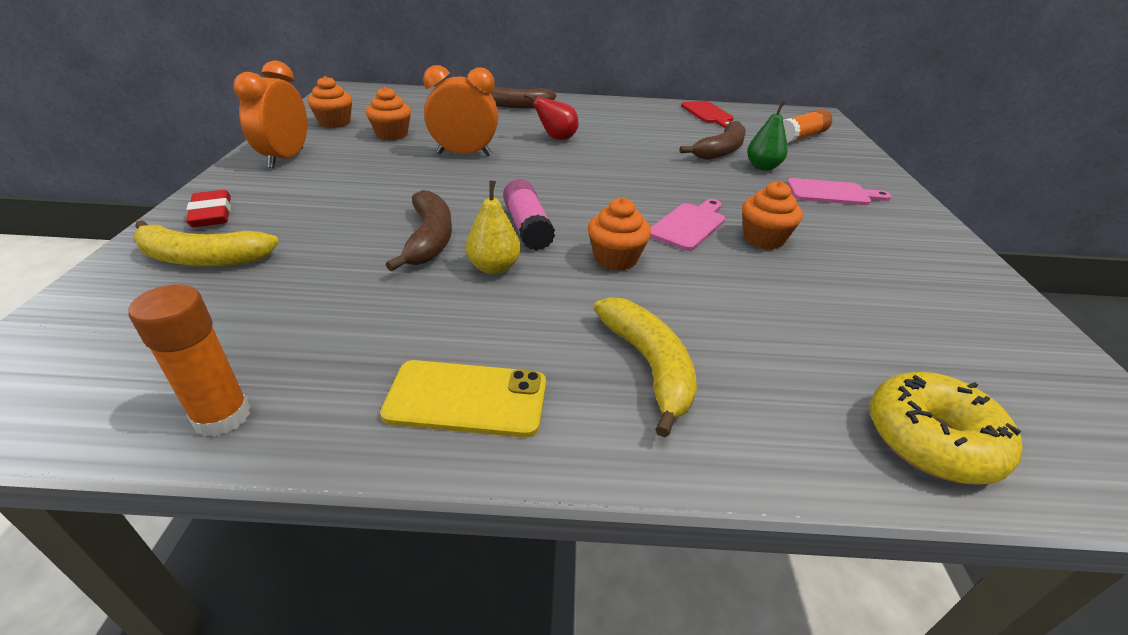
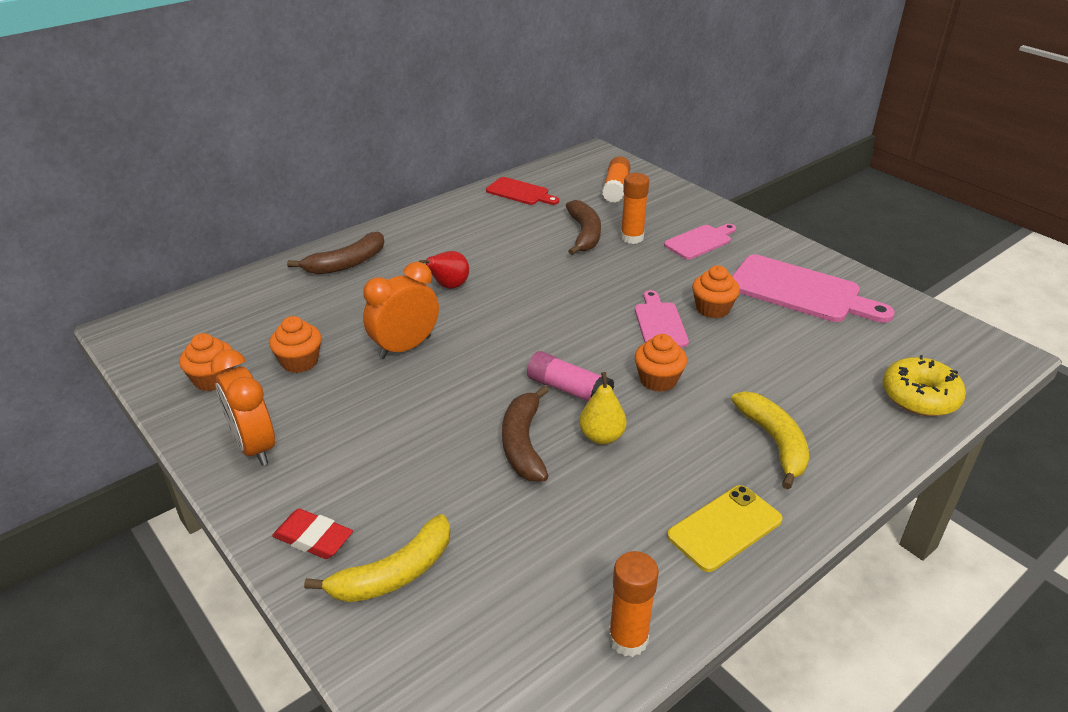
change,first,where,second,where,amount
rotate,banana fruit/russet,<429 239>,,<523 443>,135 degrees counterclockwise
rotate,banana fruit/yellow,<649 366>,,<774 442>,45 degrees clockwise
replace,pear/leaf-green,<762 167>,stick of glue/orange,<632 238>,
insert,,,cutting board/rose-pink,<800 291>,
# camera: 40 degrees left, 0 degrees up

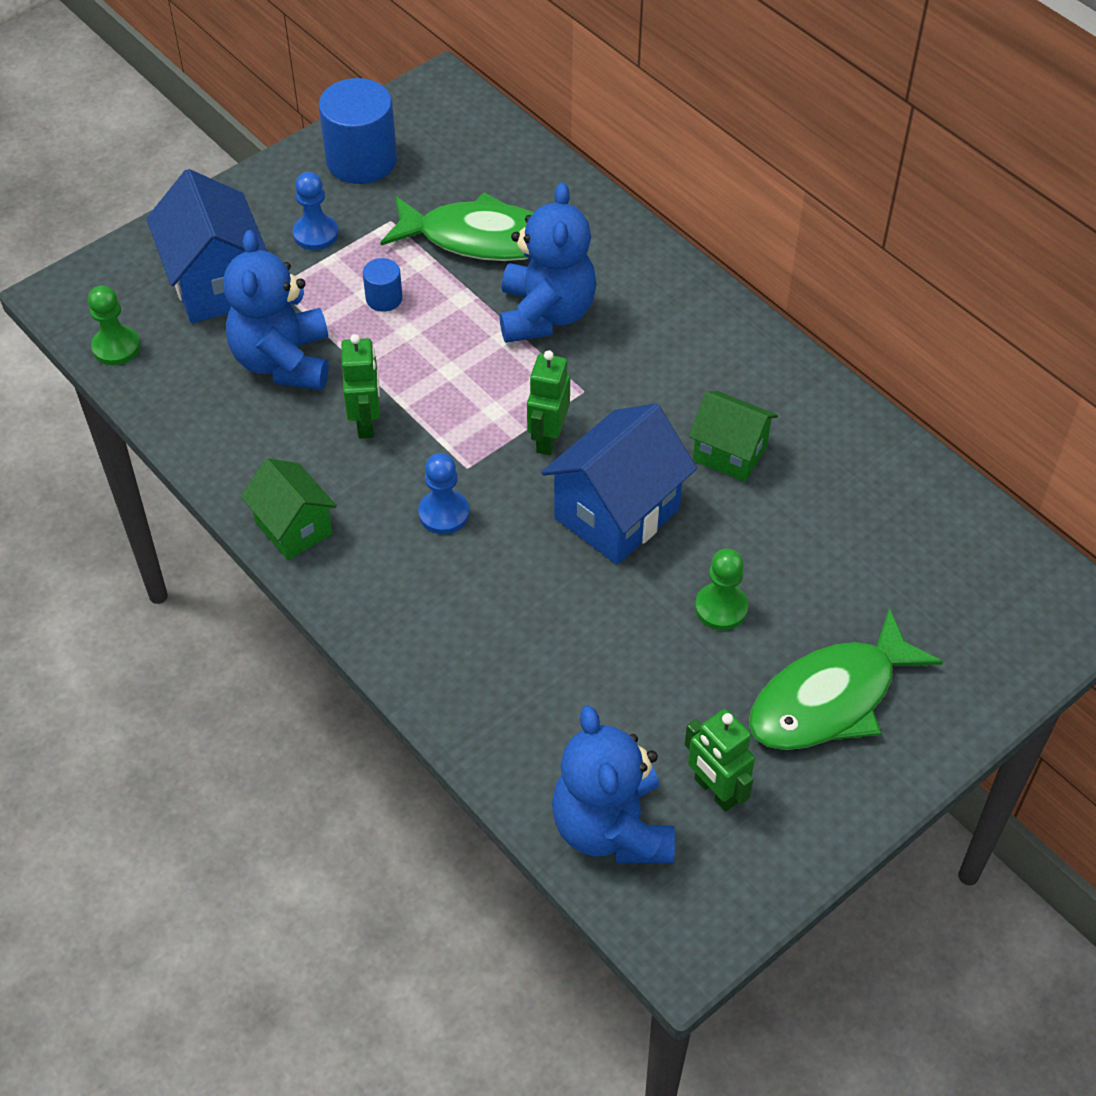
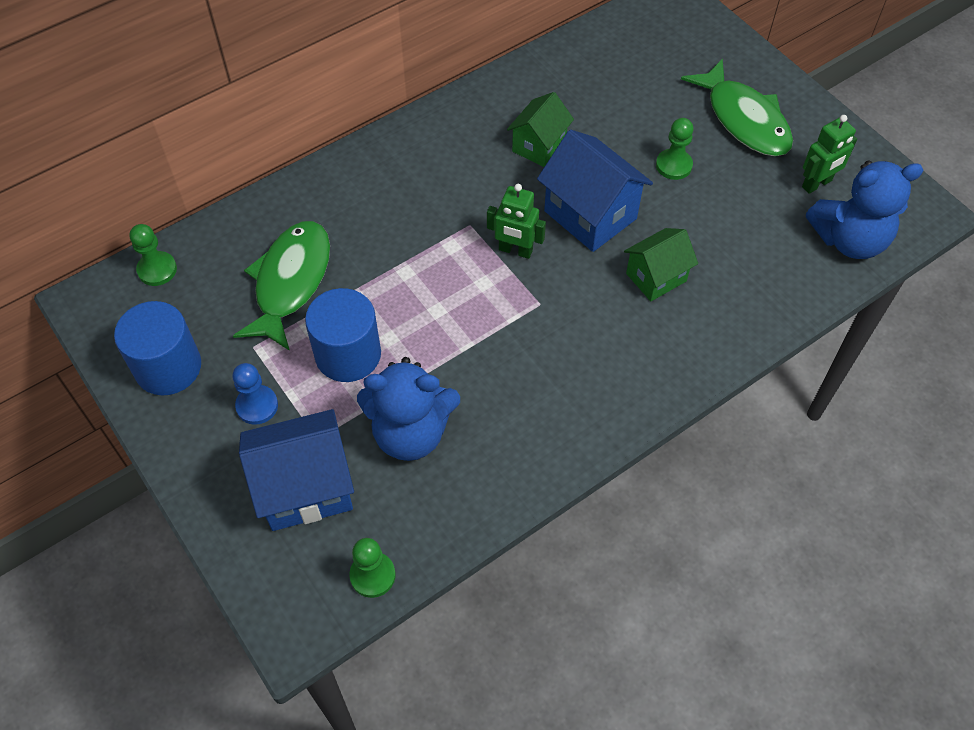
change,first,where,second,where,amount
move,house/leaf-green,<293 528>,,<656 277>,
delete,toy robot/leaf-green,<366 422>,,,
resize,cylinder shape/cobalt,<384 298>,,<348 354>,x2.06
delete,pawn/cobalt,<444 513>,,,
delete,stuffed bear/cobalt,<546 314>,,,
insert,,,pawn/leaf-green,<157 270>,
# camera: 85 degrees left, 5 degrees up

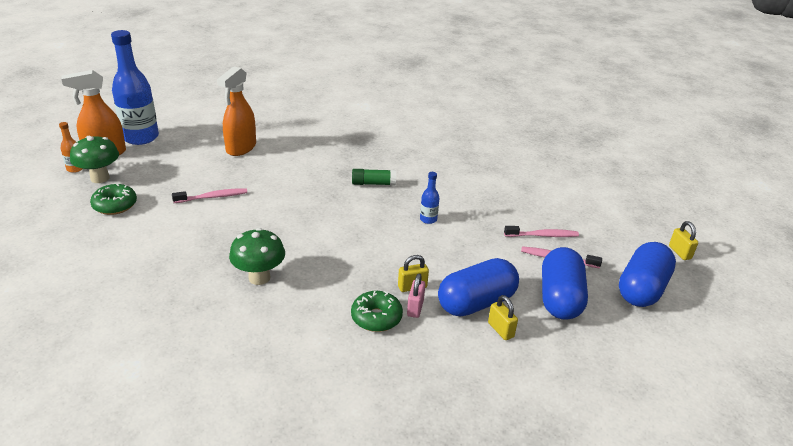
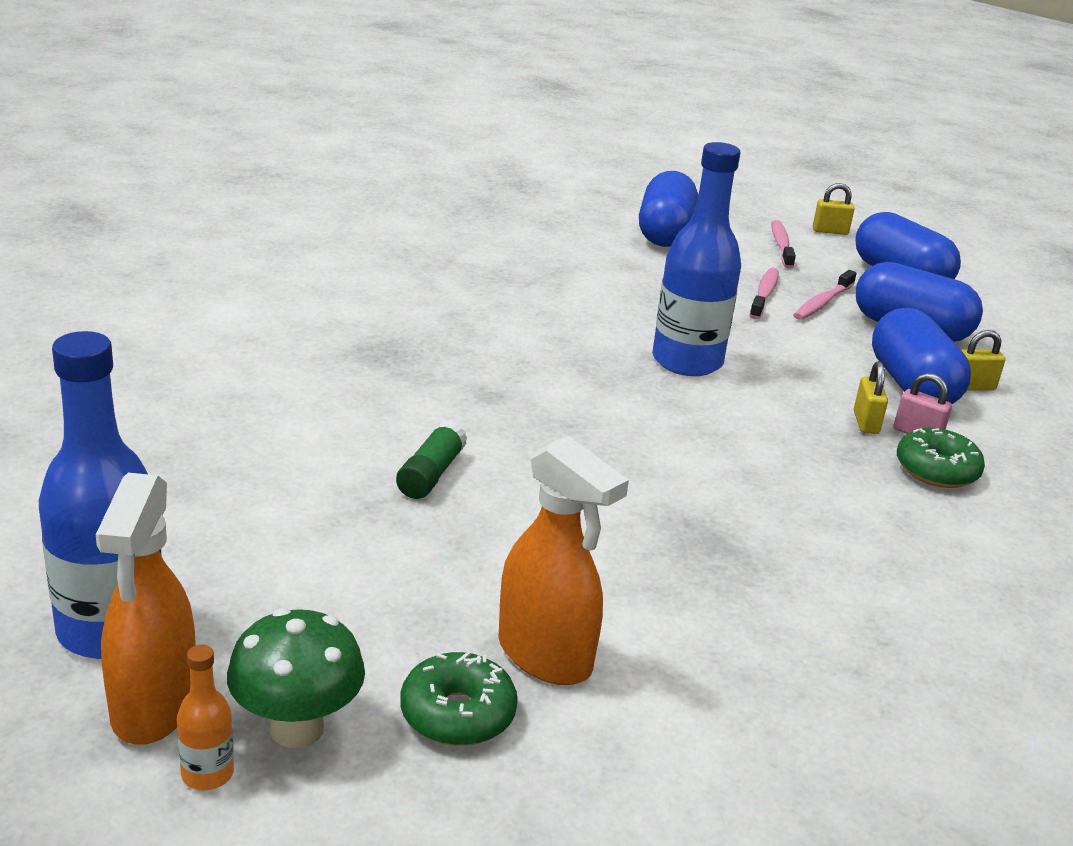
change,first,where,second,where,amount
move,toothbrush/rose-pink,<213 197>,,<781 245>,
move,spray bottle/orange,<241 148>,,<545 656>,
delete,toadstool/leaf-green,<259 277>,,,
move,stick of glue/leaf-green,<373 183>,,<431 474>,
resize,bottle/cobalt,<428 219>,,<687 361>,x2.30
insert,,,pill/cobalt,<665 233>,
# camera: 70 degrees left, 5 degrees down

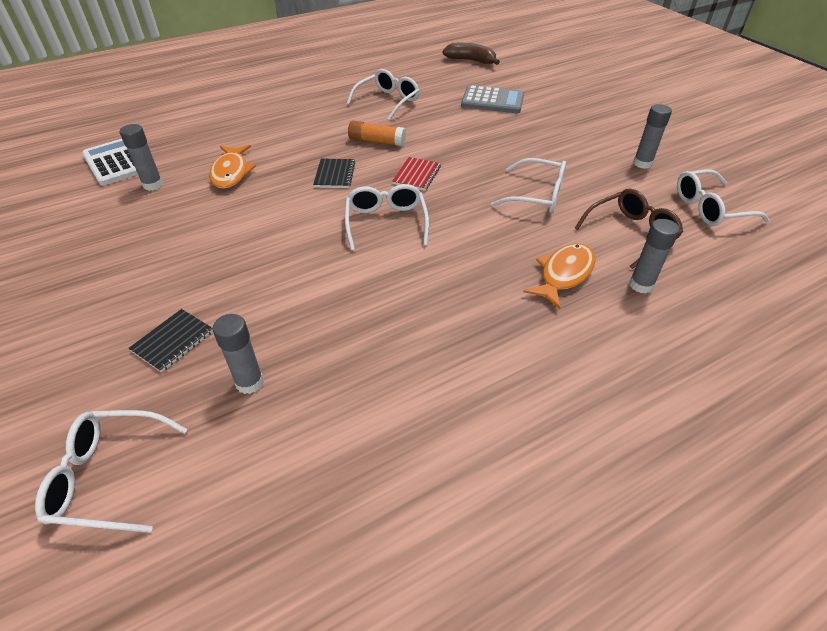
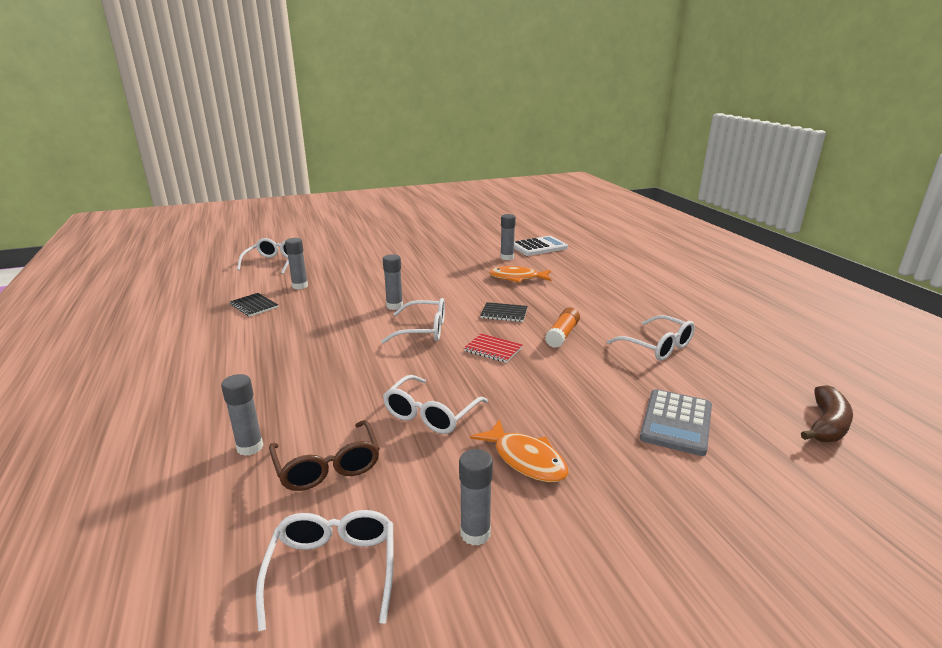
change,first,where,second,where,amount
move,exercise book/black,<173 341>,,<254 306>,
move,fish/orange,<563 274>,,<525 459>,
insert,,,stick of glue/gray,<394 306>,
# camera: 100 degrees right, 20 degrees down

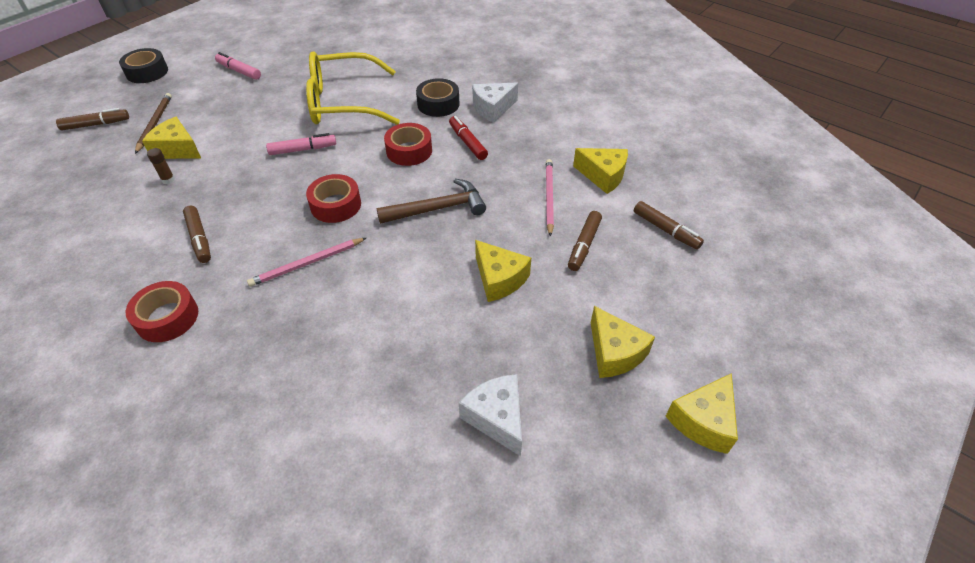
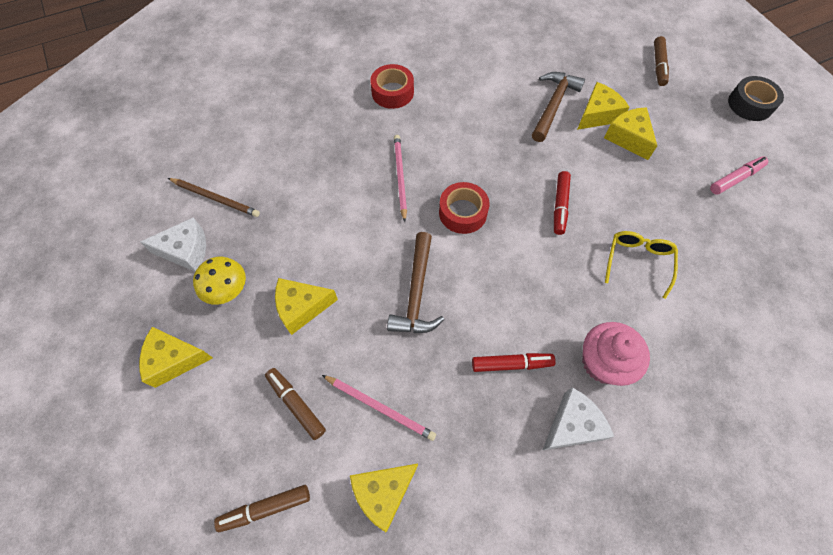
change,first,where,second,where,amount
move,pencil/russet,<155 124>,,<215 198>,
replace,stick of glue/russet,<168 179>,carpenter's hammer/russet,<553 105>,
delete,marker/russet,<199 239>,,,
recolor,marker/rose-pink,<303 150>,marker/scarlet,<560 206>,
resize,glasses/yellow,<343 103>,,<638 261>,x0.52
delete,tape/scarlet,<409 151>,,,
replace,tape/black,<438 104>,cupcake/rose-pink,<603 362>,
rotate,piece of cheese/white,<493 108>,,<572 425>,60 degrees clockwise
move,piece of cheese/yellow,<703 421>,,<628 138>,
insert,,,toadstool/yellow,<227 289>,
# camera: 115 degrees right, 15 degrees up

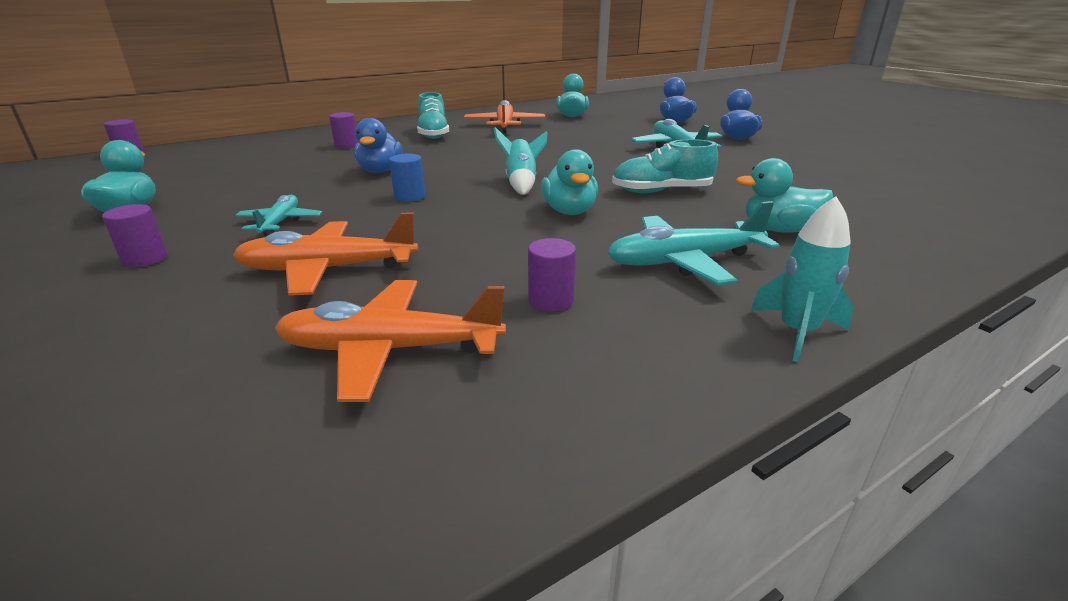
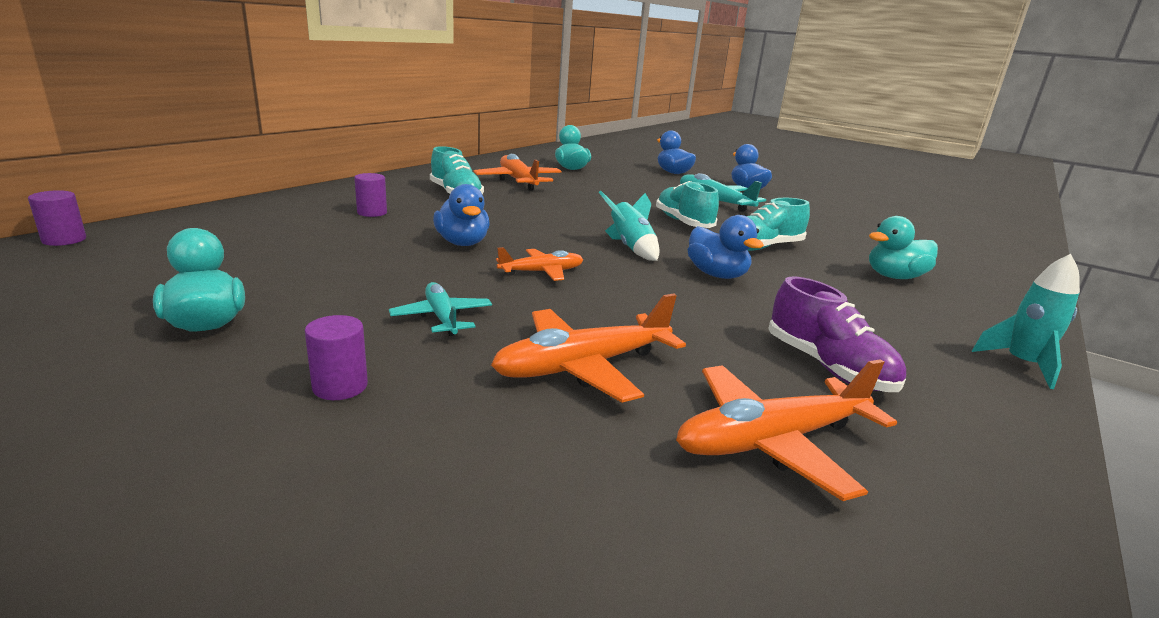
change,first,where,second,where,amount
replace,cylinder shape/cobalt,<409 196>,aeroplane/orange,<542 272>,
replace,cylinder shape/purple,<551 300>,lace-up shoe/purple,<828 367>,
recolor,duck/teal,<569 211>,duck/cobalt,<717 275>,
delete,aeroplane/teal,<684 261>,,,
insert,,,lace-up shoe/teal,<683 222>,
# camera: 25 degrees left, 5 degrees down

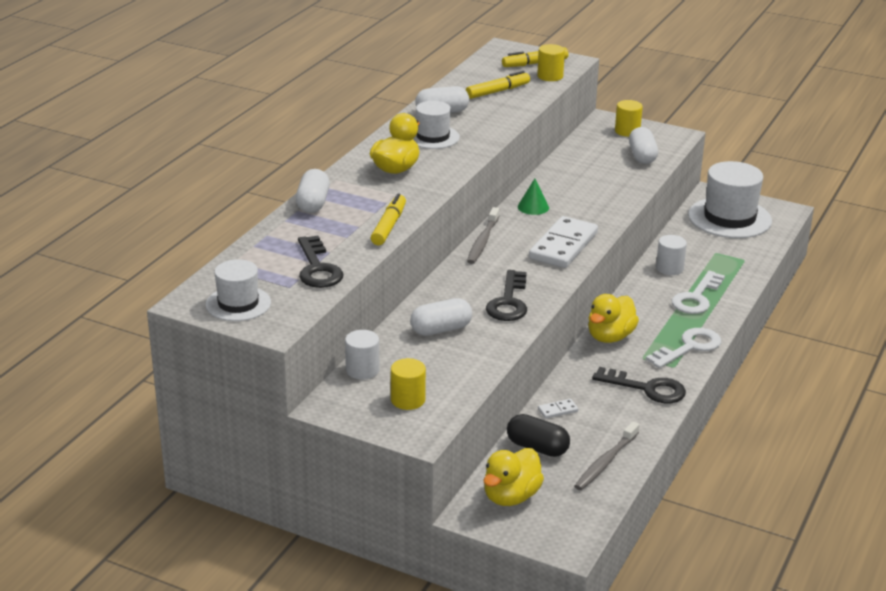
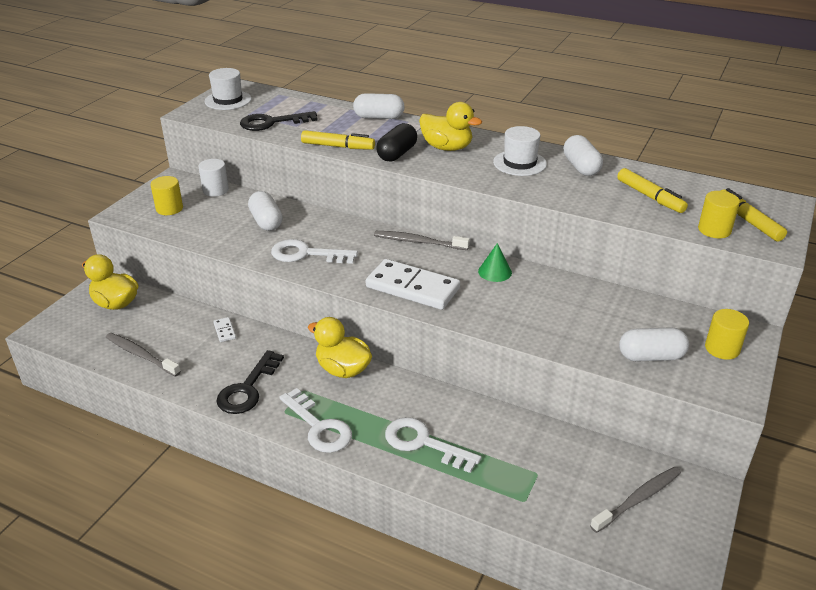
change,first,where,second,where,amount
recolor,latchkey/black,<508 302>,latchkey/white,<306 254>,
move,pill/black,<537 448>,,<397 154>,
delete,cylinder shape/white,<669 268>,,,
replace,top hat/white,<729 218>,toothbrush/gray,<638 499>,
# camera: 90 degrees right, 5 degrees up

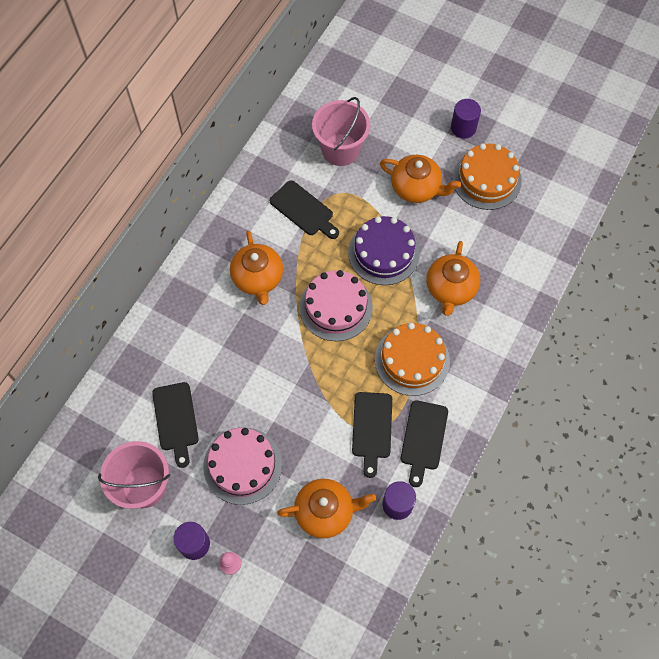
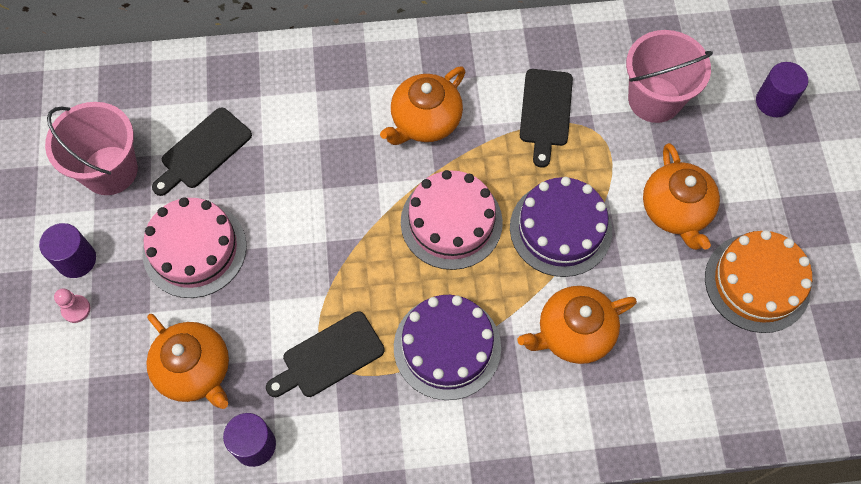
change,first,where,second,where,amount
recolor,cake/orange,<412 360>,cake/purple,<447 347>,
delete,cutting board/black,<423 439>,,,
move,cylinder shape/purple,<463 128>,,<774 101>,
# camera: 55 degrees right, 0 degrees up

